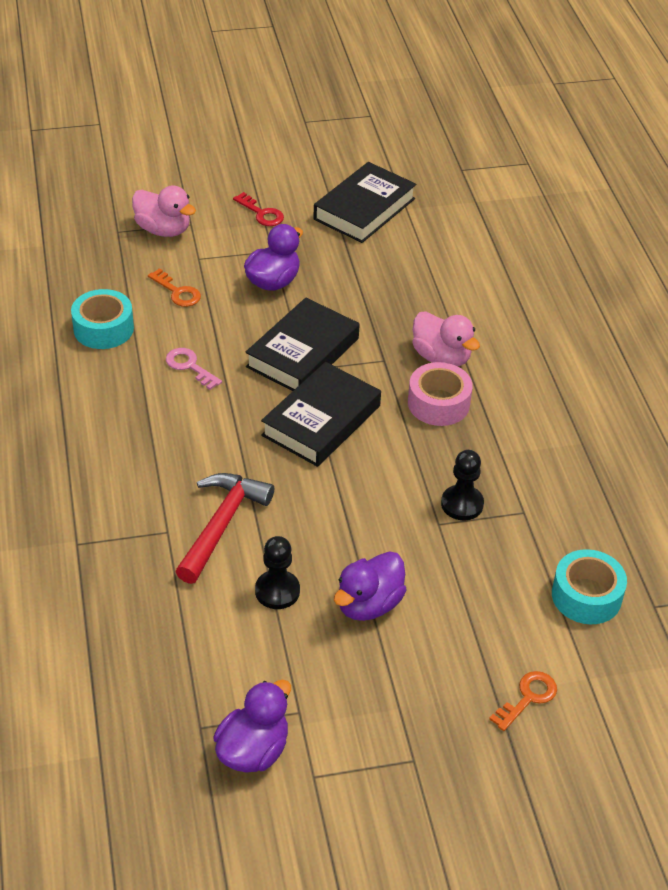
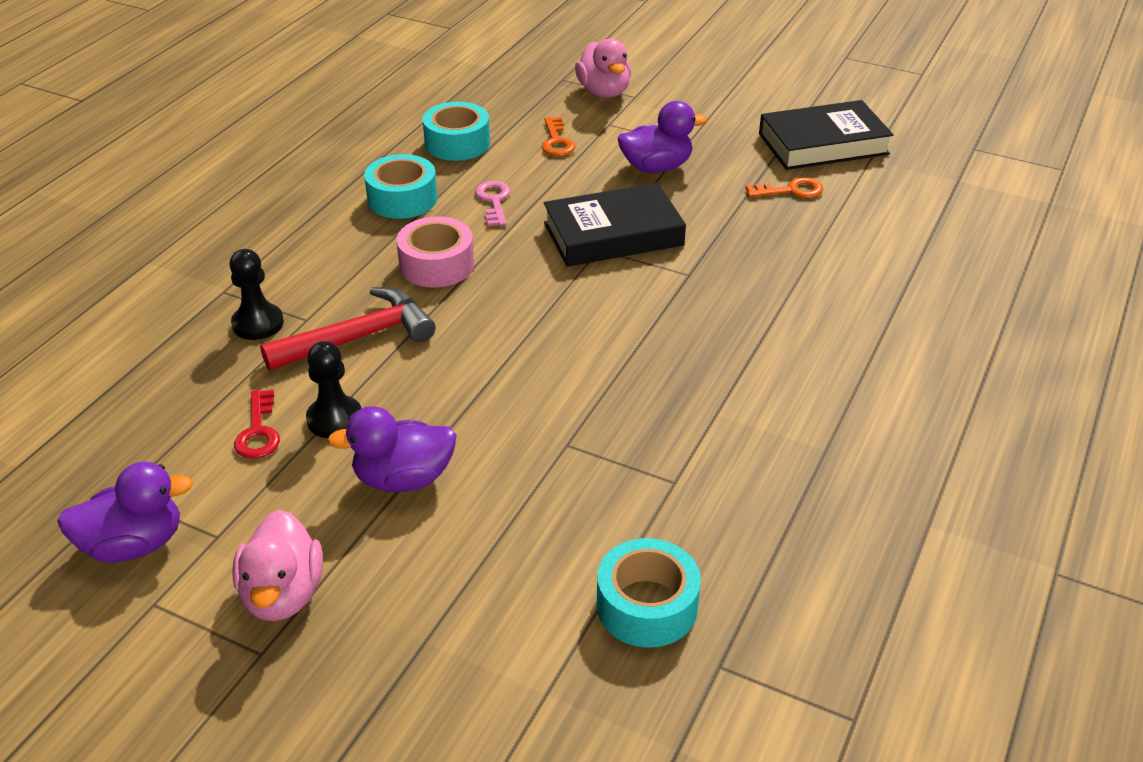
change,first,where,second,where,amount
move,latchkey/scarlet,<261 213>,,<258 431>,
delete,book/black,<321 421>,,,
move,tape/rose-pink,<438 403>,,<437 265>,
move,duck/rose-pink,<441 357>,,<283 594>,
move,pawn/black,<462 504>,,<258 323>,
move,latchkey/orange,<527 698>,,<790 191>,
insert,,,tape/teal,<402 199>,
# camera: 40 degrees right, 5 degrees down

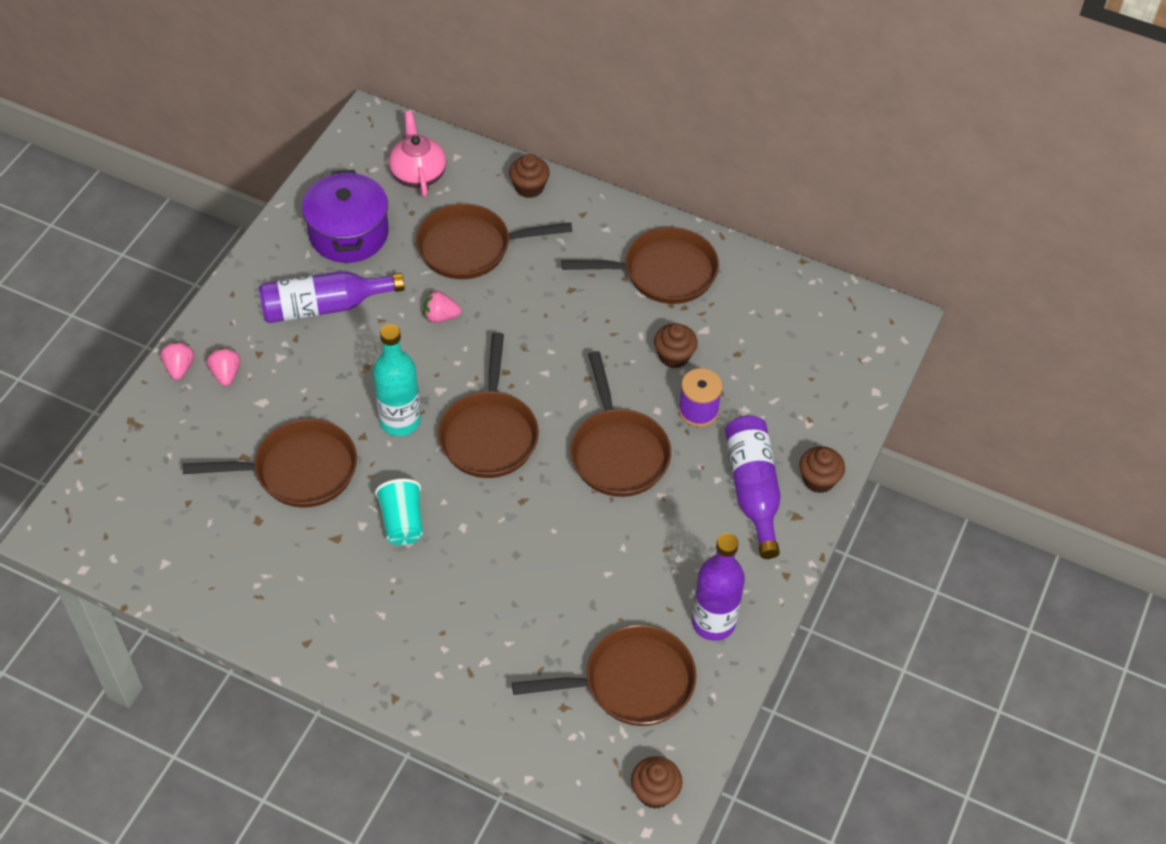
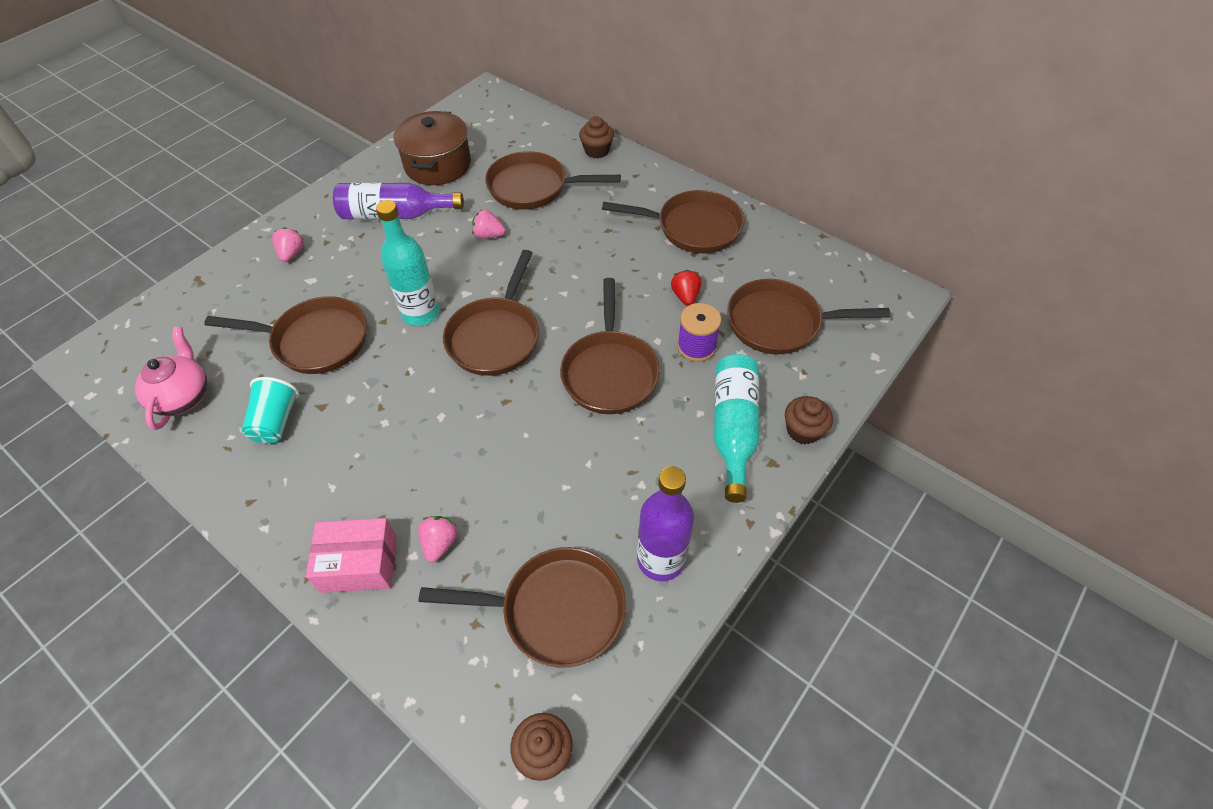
change,first,where,second,where,amount
move,berry/rose-pink,<179 368>,,<440 543>,
recolor,pot/purple,<349 233>,pot/russet,<438 165>,
move,tumbler/teal,<402 522>,,<276 421>,
move,tea pot/rose-pink,<418 174>,,<183 397>,
replace,cupcake/russet,<674 356>,berry/scarlet,<685 296>,
recolor,bottle/purple,<753 490>,bottle/teal,<733 429>,
insert,,,parcel/rose-pink,<359 563>,
insert,,,frying pan/russet,<779 323>,
# camera: 15 degrees right, 0 degrees up

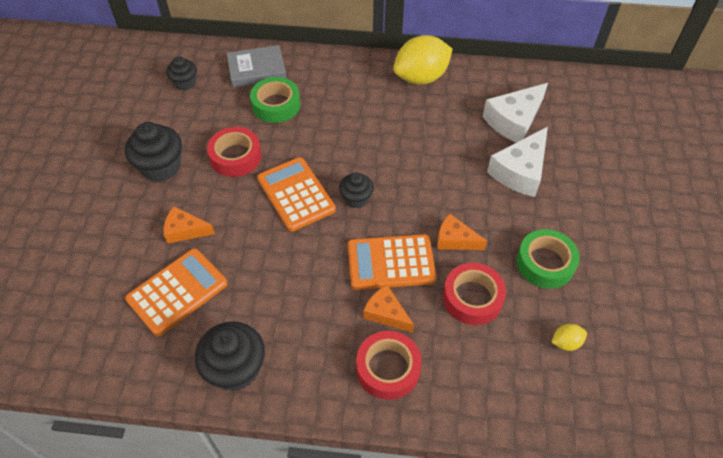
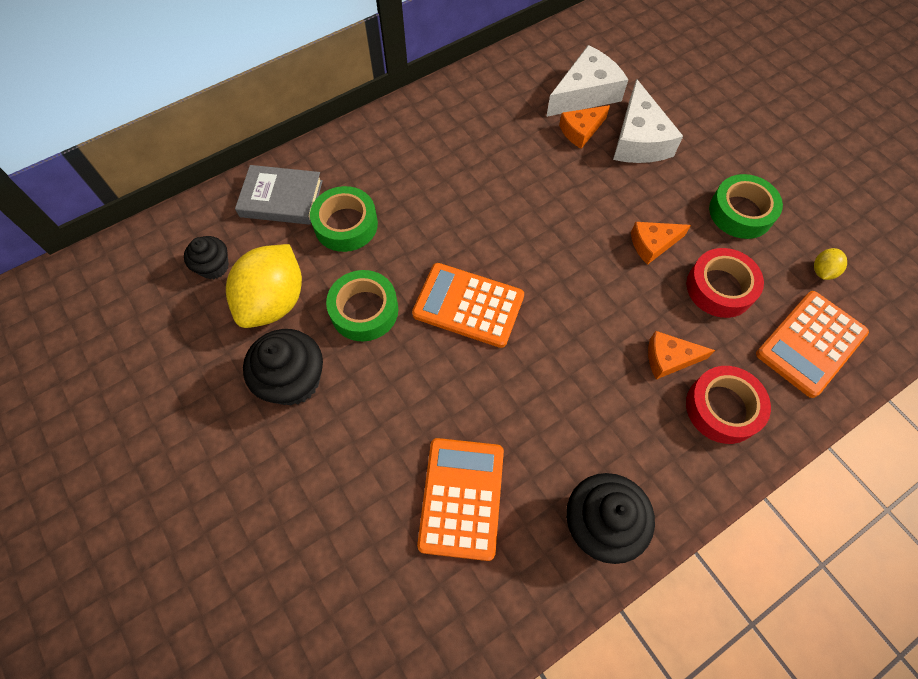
change,first,where,second,where,amount
move,piece of cheese/orange,<185 230>,,<581 131>,
recolor,tape/scarlet,<235 157>,tape/leaf-green,<364 310>,
rotate,book/gray,<257 69>,,<281 198>,60 degrees clockwise
delete,cupcake/black,<356 199>,,,
move,calculator/orange,<391 262>,,<810 344>,
move,lemon/yellow,<421 78>,,<274 301>,
rotate,piece of cheese/white,<514 120>,,<585 93>,135 degrees counterclockwise
# camera: 40 degrees left, 10 degrees up

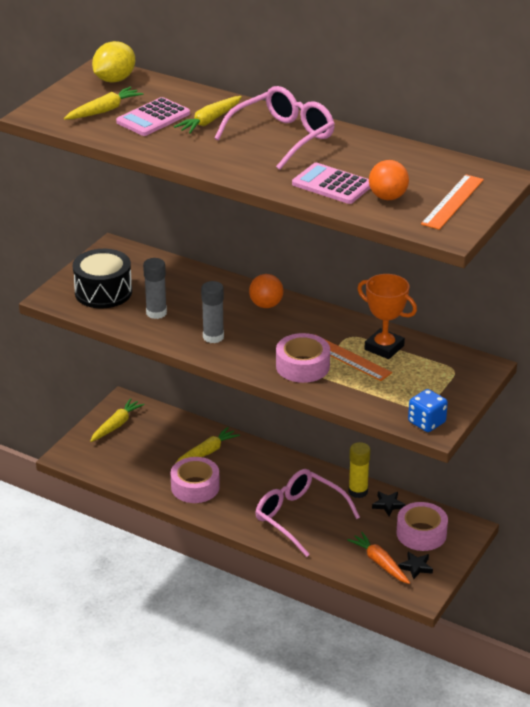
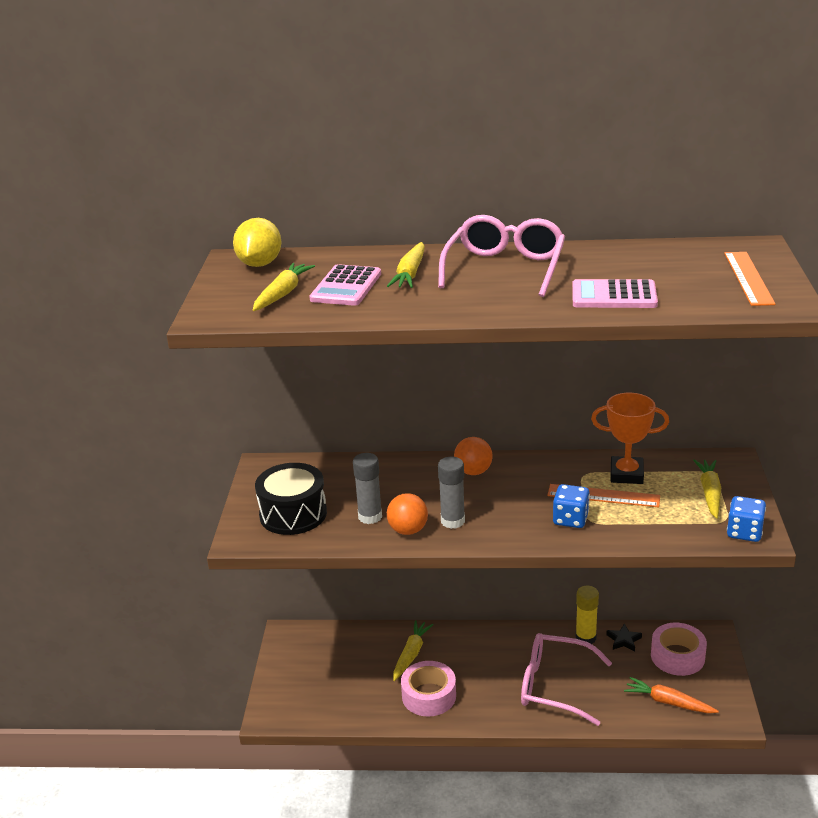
change,first,where,second,where,amount
move,toy carrot/yellow,<116 425>,,<709 493>,
replace,tape/rose-pink,<302 366>,die/cobalt,<570 519>,
move,ball/orange,<388 197>,,<408 530>,
delete,star/black,<416 567>,,,
# camera: 25 degrees left, 5 degrees down

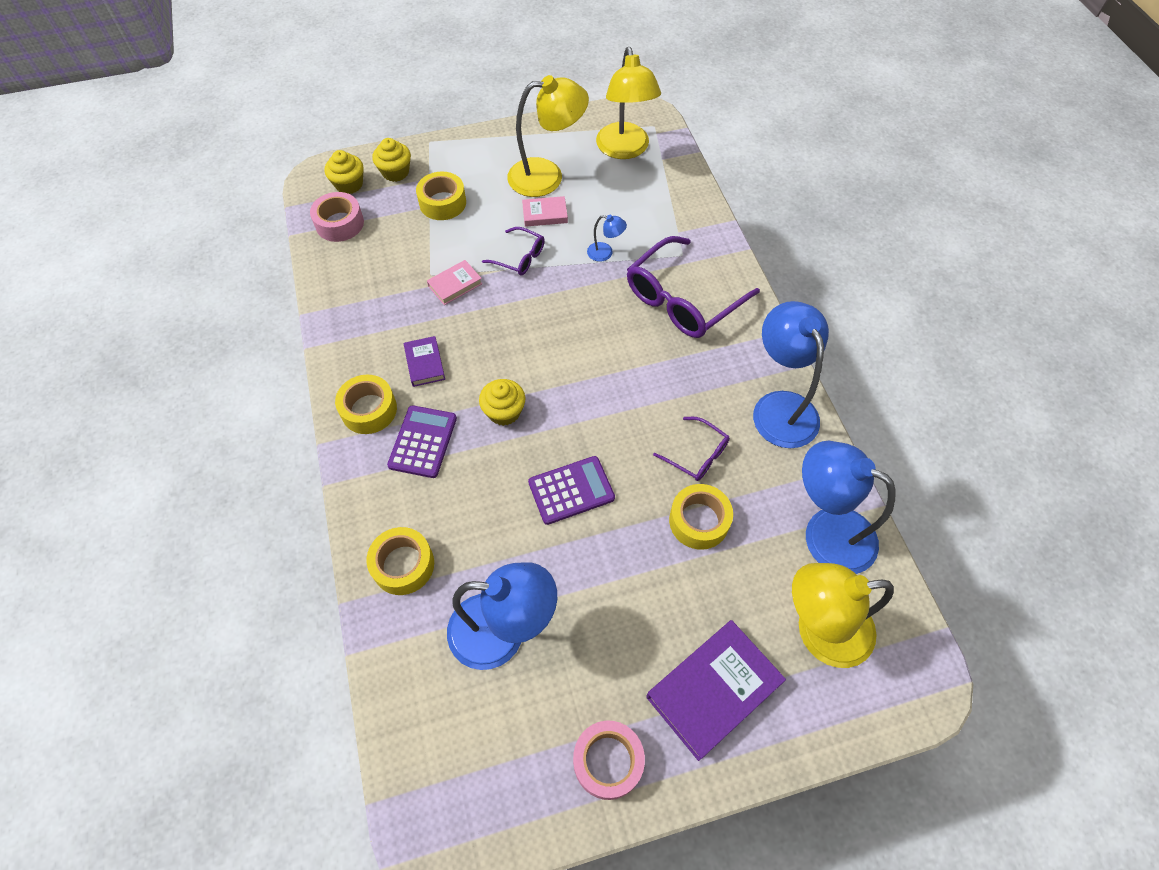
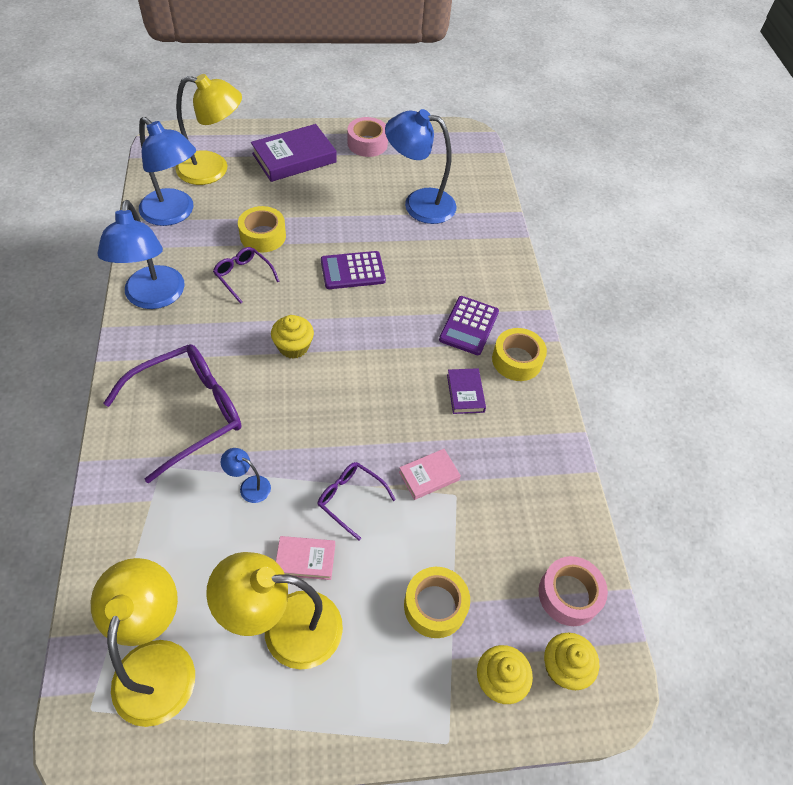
change,first,where,second,where,amount
delete,tape/yellow,<403 565>,,,
move,cupcake/yellow,<504 411>,,<293 346>,
# camera: 175 degrees left, 5 degrees down

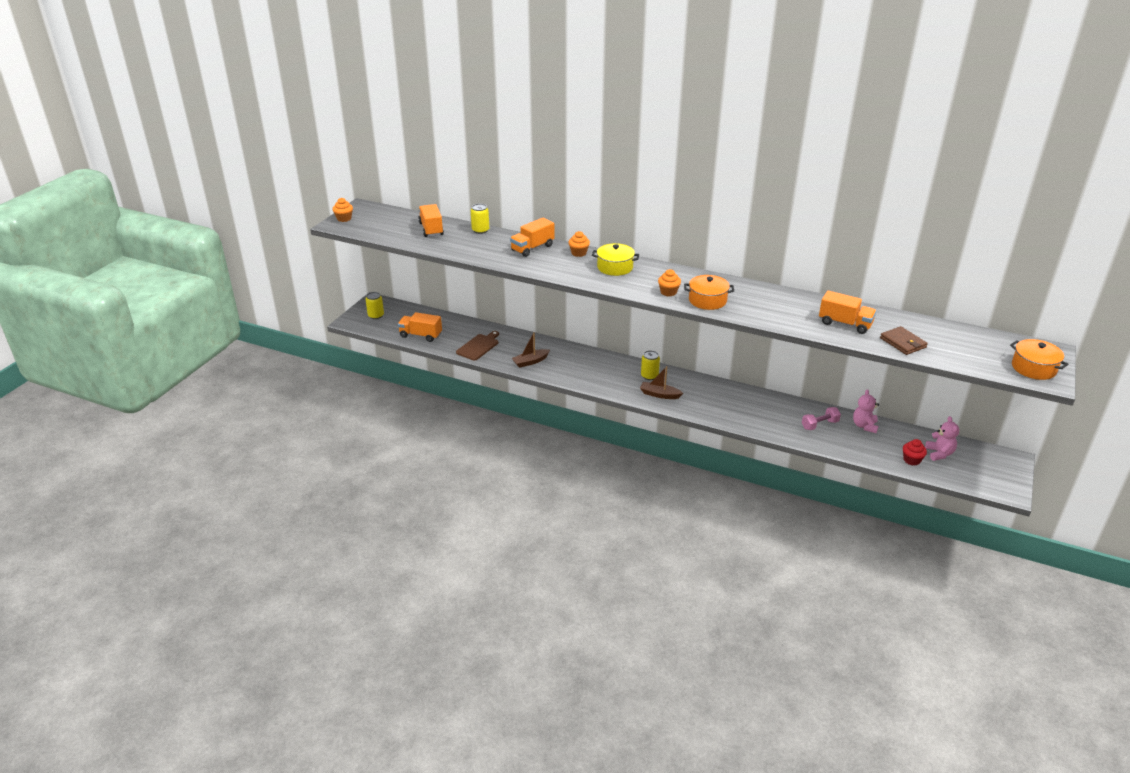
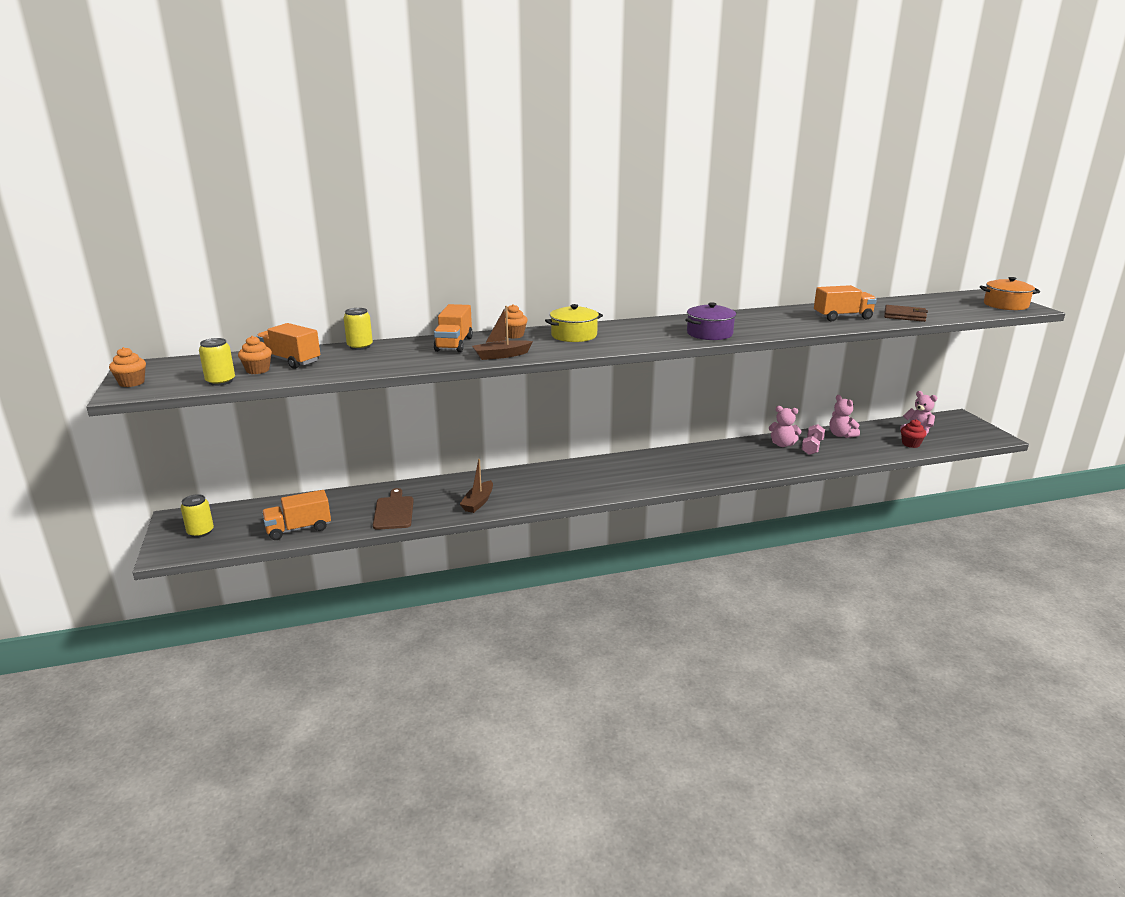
change,first,where,second,where,amount
move,sailboat/russet,<659 394>,,<501 355>,
move,soda can/yellow,<649 376>,,<220 381>,
move,cupcake/orange,<668 292>,,<257 370>,
recolor,pot/orange,<707 300>,pot/purple,<709 333>,
insert,,,stuffed bear/rose-pink,<782 444>,
# camera: 40 degrees left, 10 degrees down

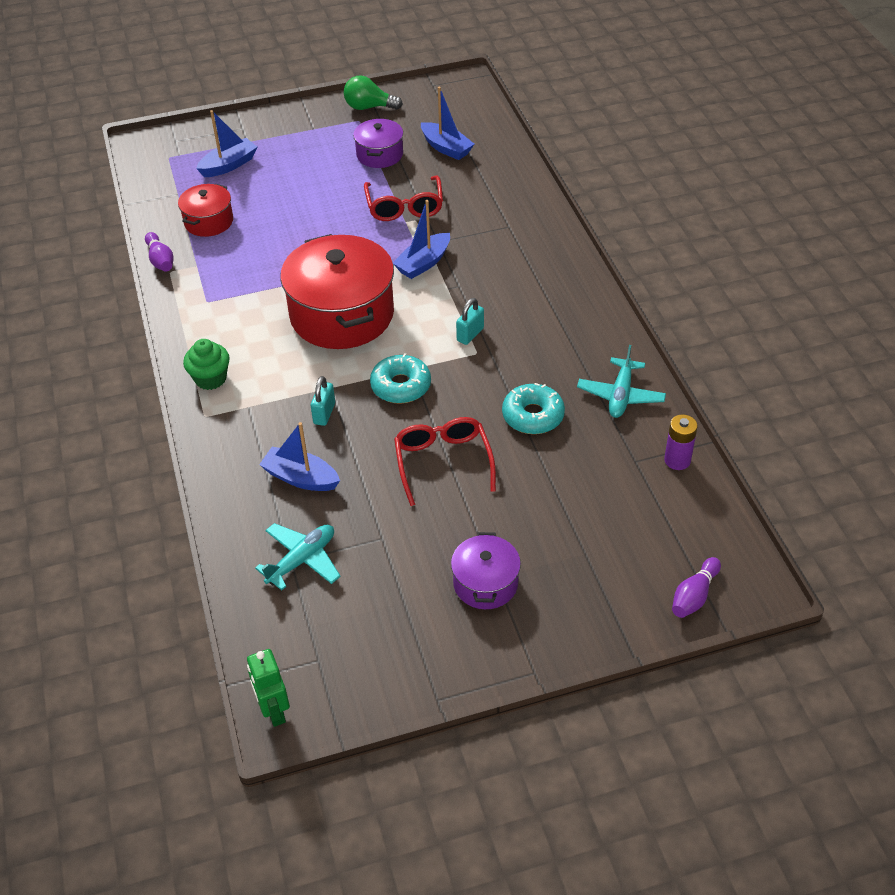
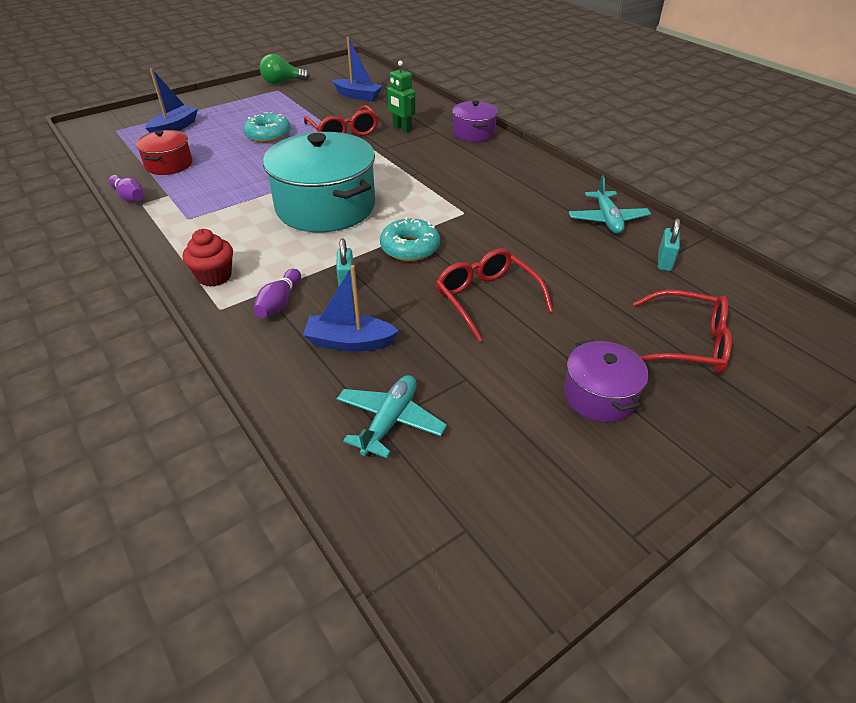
change,first,where,second,where,amount
recolor,cupcake/leaf-green,<210 378>,cupcake/scarlet,<214 276>,
move,toy robot/leaf-green,<274 711>,,<402 128>,
recolor,pot/scarlet,<342 314>,pot/teal,<325 207>,
move,pot/purple,<379 155>,,<474 133>,
delete,sailboat/cobalt,<423 263>,,,
move,lock/teal,<470 334>,,<664 261>,
move,glazed donut/teal,<533 416>,,<268 135>,
delete,power cell/purple,<677 460>,,,
move,skittle/purple,<694 596>,,<279 303>,
insert,,,glasses/scarlet,<688 343>,
# camera: 20 degrees left, 5 degrees down

